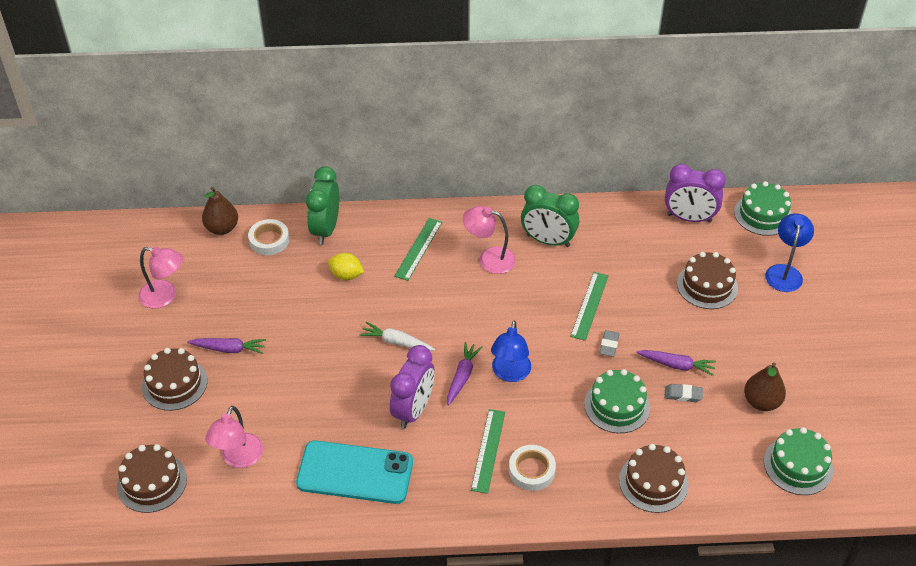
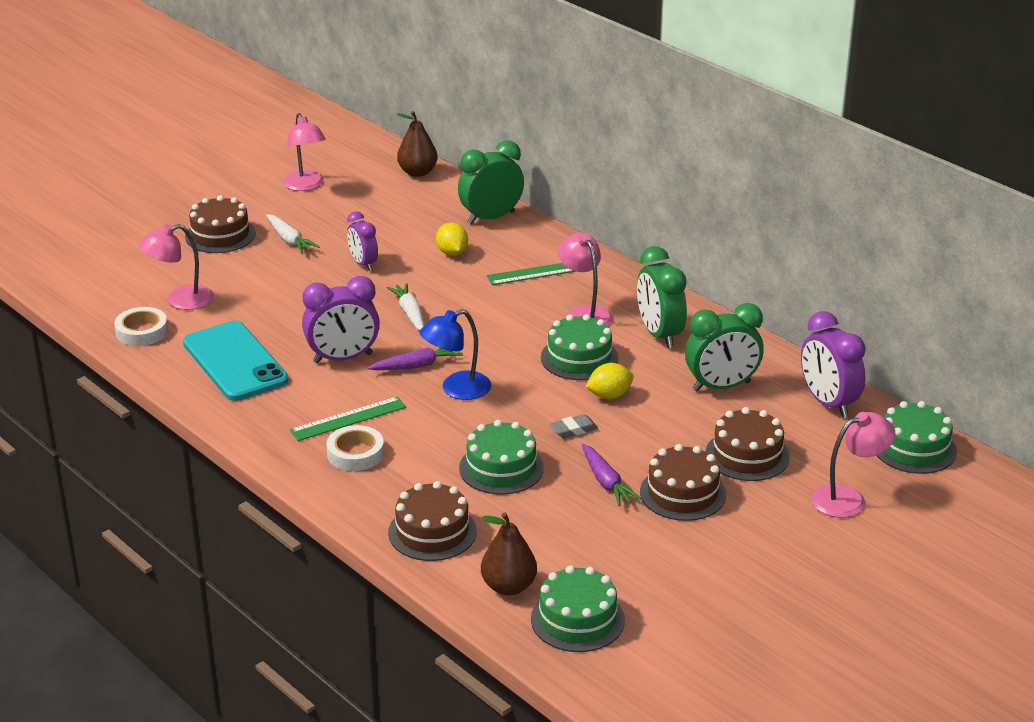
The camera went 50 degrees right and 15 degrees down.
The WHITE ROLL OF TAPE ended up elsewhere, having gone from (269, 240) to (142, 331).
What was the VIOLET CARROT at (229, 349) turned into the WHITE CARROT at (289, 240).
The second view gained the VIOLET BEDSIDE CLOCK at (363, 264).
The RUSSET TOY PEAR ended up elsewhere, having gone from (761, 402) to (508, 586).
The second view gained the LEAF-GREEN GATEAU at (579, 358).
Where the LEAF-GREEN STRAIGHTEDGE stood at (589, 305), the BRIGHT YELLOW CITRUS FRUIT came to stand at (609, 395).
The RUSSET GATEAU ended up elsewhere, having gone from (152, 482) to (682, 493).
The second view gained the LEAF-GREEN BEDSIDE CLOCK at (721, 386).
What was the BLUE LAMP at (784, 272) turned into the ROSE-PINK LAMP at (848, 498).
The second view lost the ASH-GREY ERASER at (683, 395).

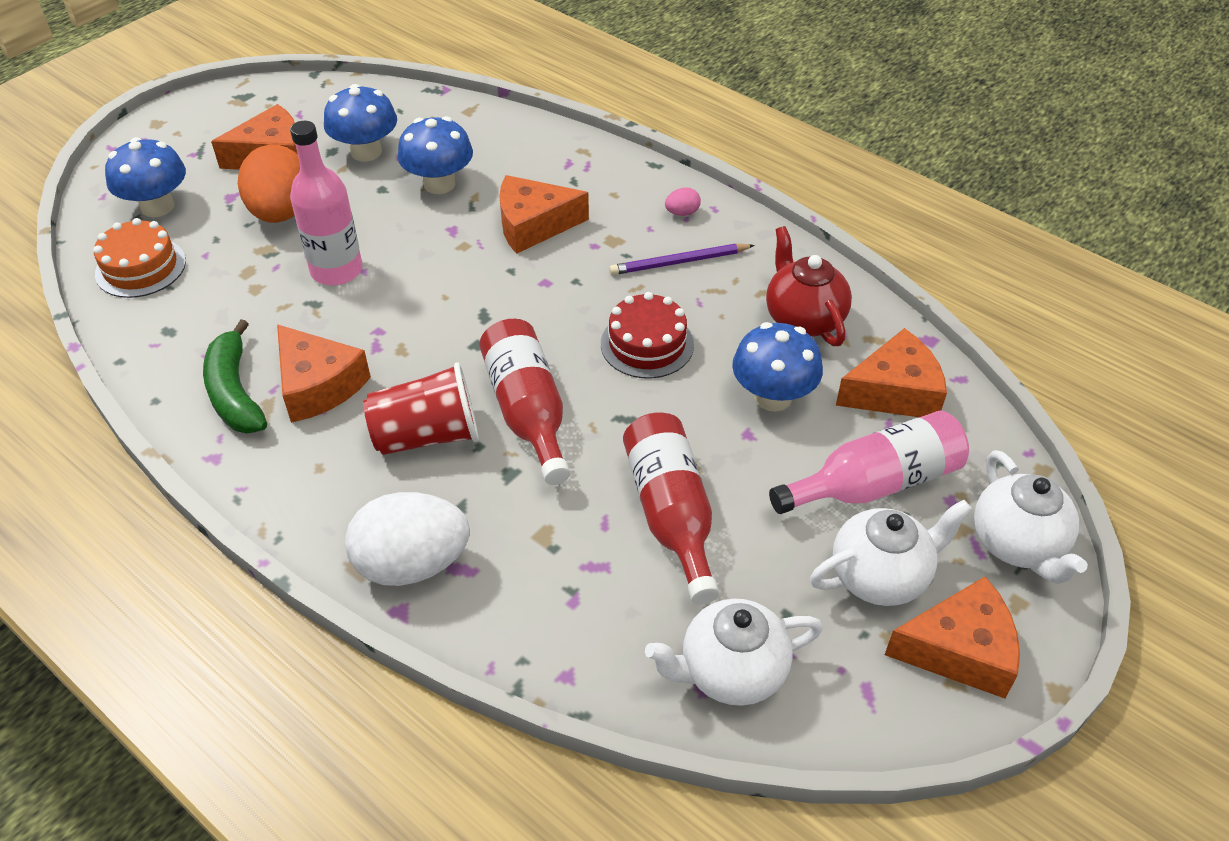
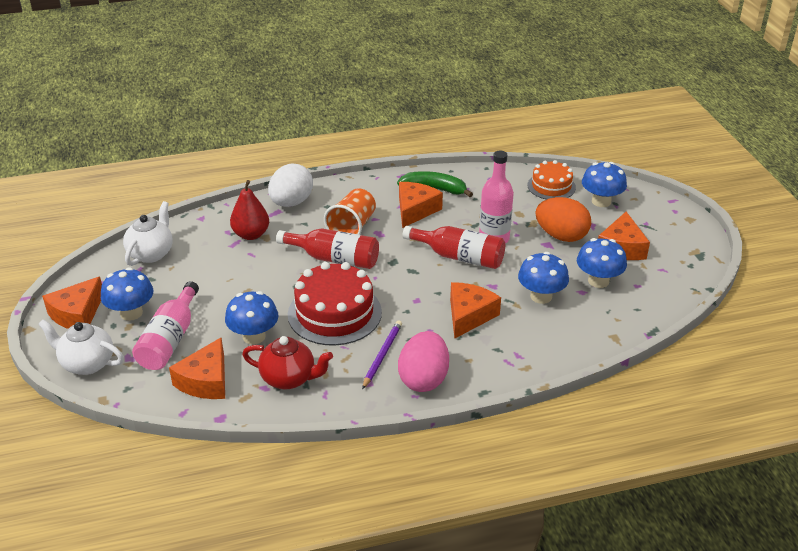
The camera went 125 degrees right and 10 degrees down.
Where the WHITE CHINA TEAPOT stood at (880, 576), the BLUE TOADSTOOL came to stand at (131, 313).
The second view gained the SCARLET TOY PEAR at (251, 234).
The size of the SCARLET GATEAU at (647, 344) changed by a factor of 1.66.
What was the SCARLET CUP at (427, 436) turned into the ORANGE CUP at (352, 227).
The size of the ROSE-PINK TOY EGG at (682, 213) changed by a factor of 2.48.
The ORANGE PIECE OF CHEESE at (318, 385) ended up facing another way, 120 degrees clockwise from before.
The SCARLET BOTTLE ended up elsewhere, having gone from (671, 514) to (459, 257).

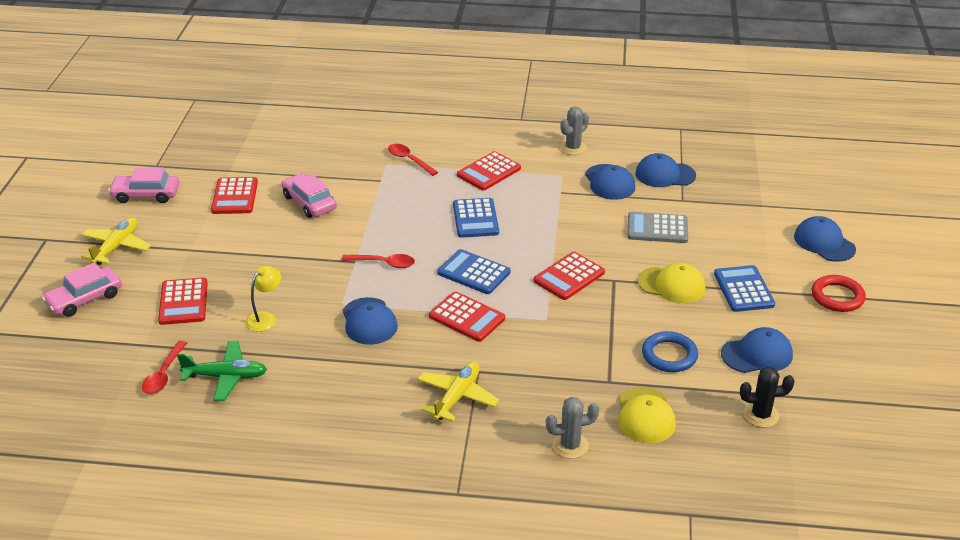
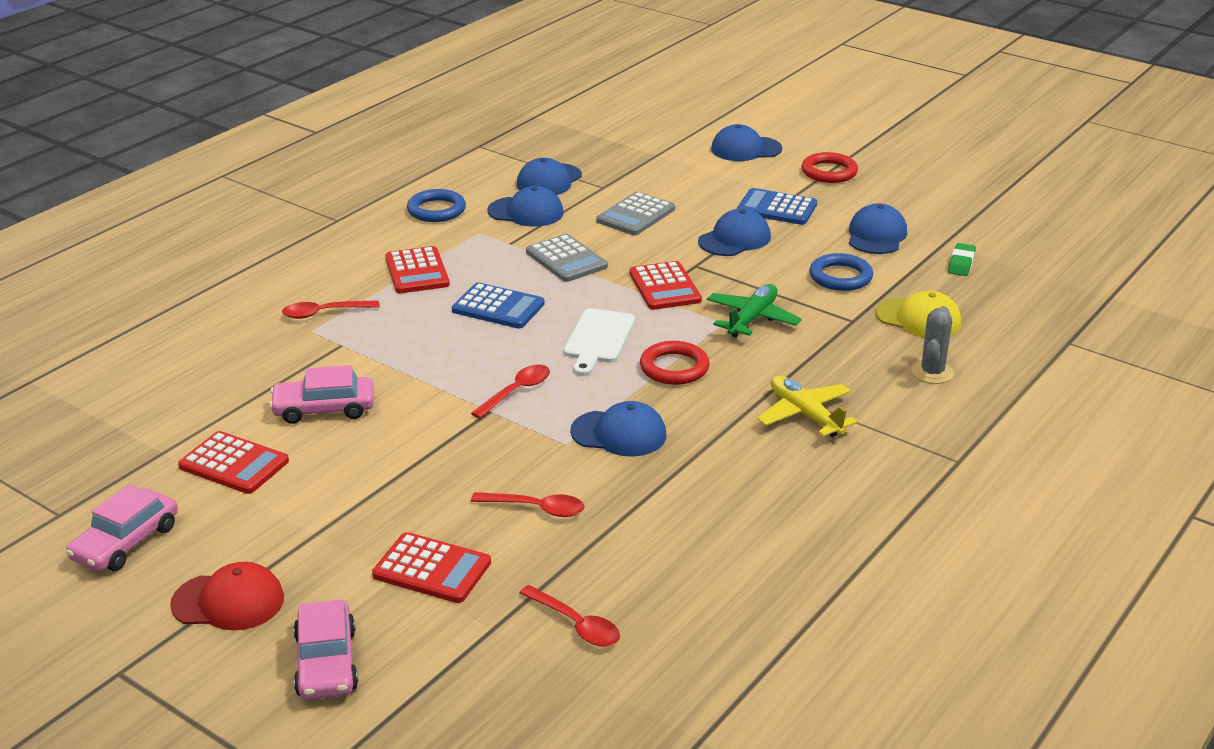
The camera went 60 degrees left and 5 degrees down.
Where the BRIGHT YELLOW PLANE stood at (116, 247), the SCARLET CAP came to stand at (228, 601).
Where the ASH-GREY SAGUARO CACTUS stood at (573, 148), the BLUE TORUS came to stand at (436, 210).
Where the BRIGHT YELLOW LAMP stood at (265, 318), the SCARLET SPOON came to stand at (536, 508).
The second view gained the ASH-GREY CALCULATOR at (566, 259).
Where the BLUE CALCULATOR stood at (473, 273), the WHITE CHOPPING BOARD came to stand at (598, 339).
Where the SCARLET CALCULATOR stood at (467, 317), the SCARLET TORUS came to stand at (674, 368).
What was the BRIGHT YELLOW CAP at (671, 285) turned into the BLUE CAP at (734, 239).
The LEAF-GREEN PLANE ended up elsewhere, having gone from (226, 376) to (752, 319).
Where the EBONY SAGUARO CACTUS stood at (761, 415), the LEAF-GREEN ERASER came to stand at (961, 263).

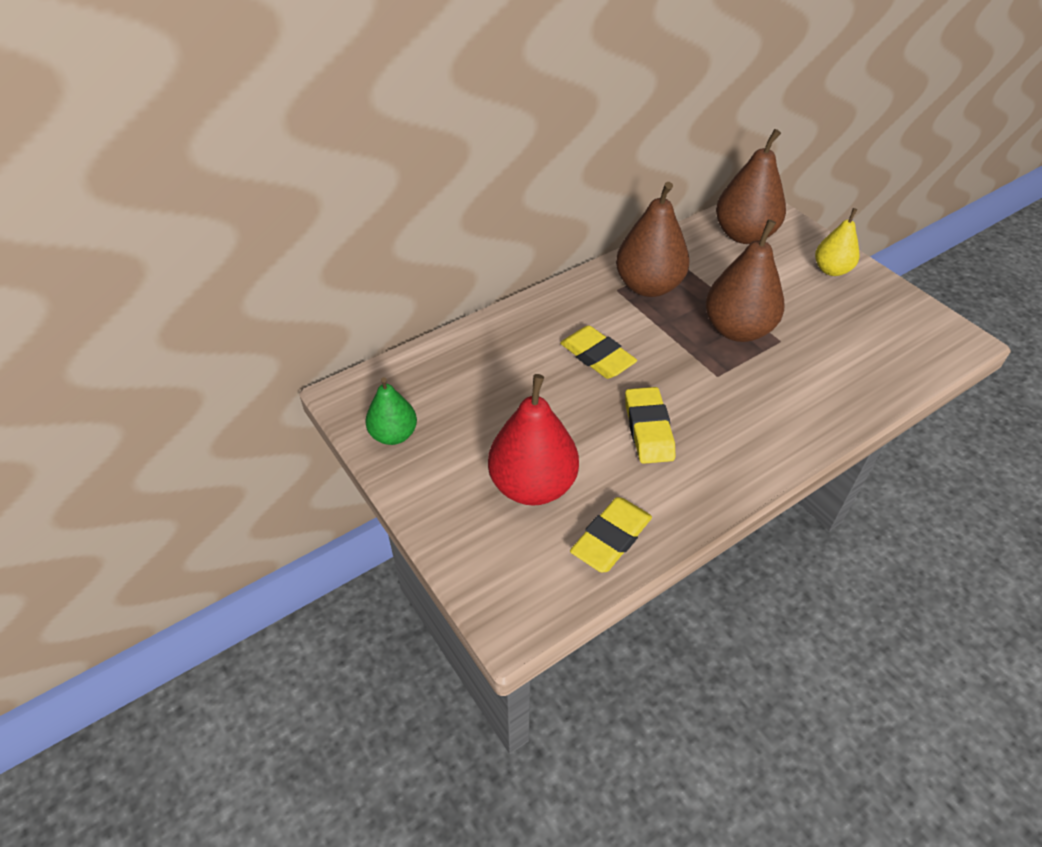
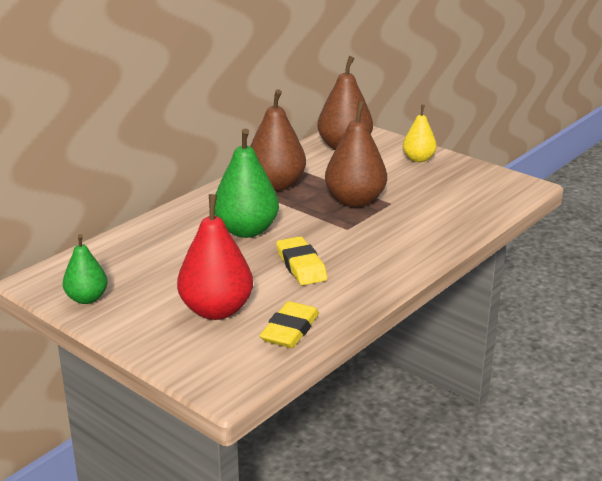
The camera went 15 degrees left and 20 degrees down.
Where the BRIGHT YELLOW ERASER stood at (597, 357), the LEAF-GREEN TOY PEAR came to stand at (246, 230).

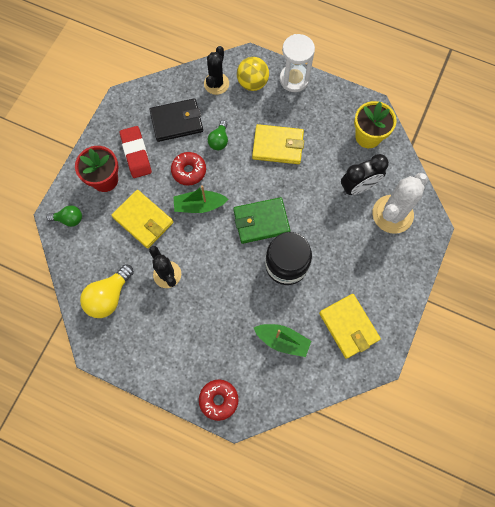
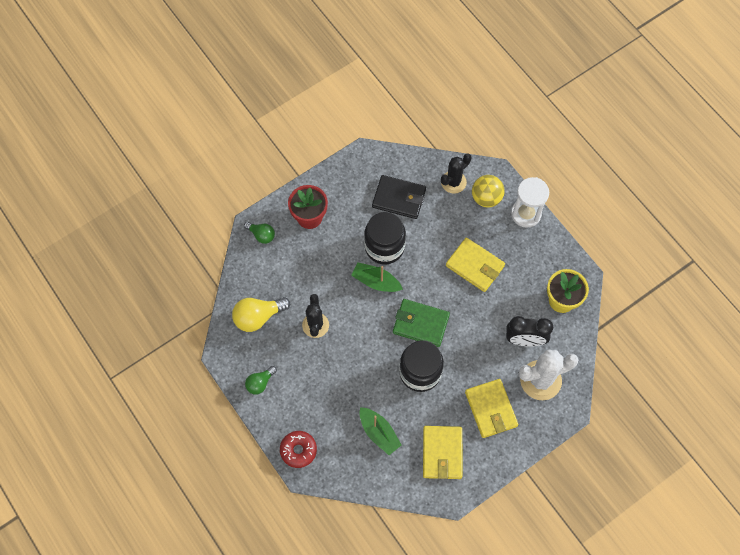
The camera went 30 degrees right and 5 degrees down.
The LEAF-GREEN LIGHT BULB ended up elsewhere, having gone from (219, 140) to (260, 383).
Where the SCARLET GLAZED DONUT stood at (189, 171), the EBONY PRESERVE JAR came to stand at (384, 247).
The BRIGHT YELLOW BILLFOLD ended up elsewhere, having gone from (143, 220) to (490, 409).
The second view lost the SCARLET ERASER at (136, 154).

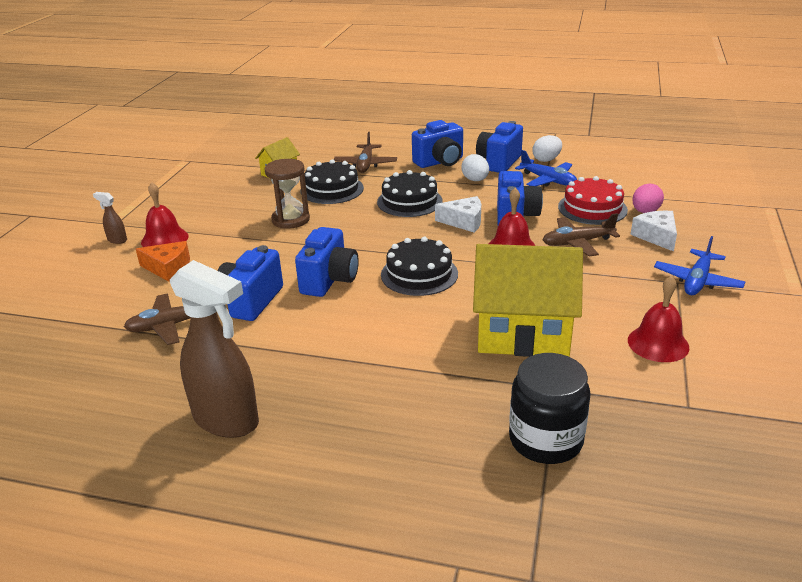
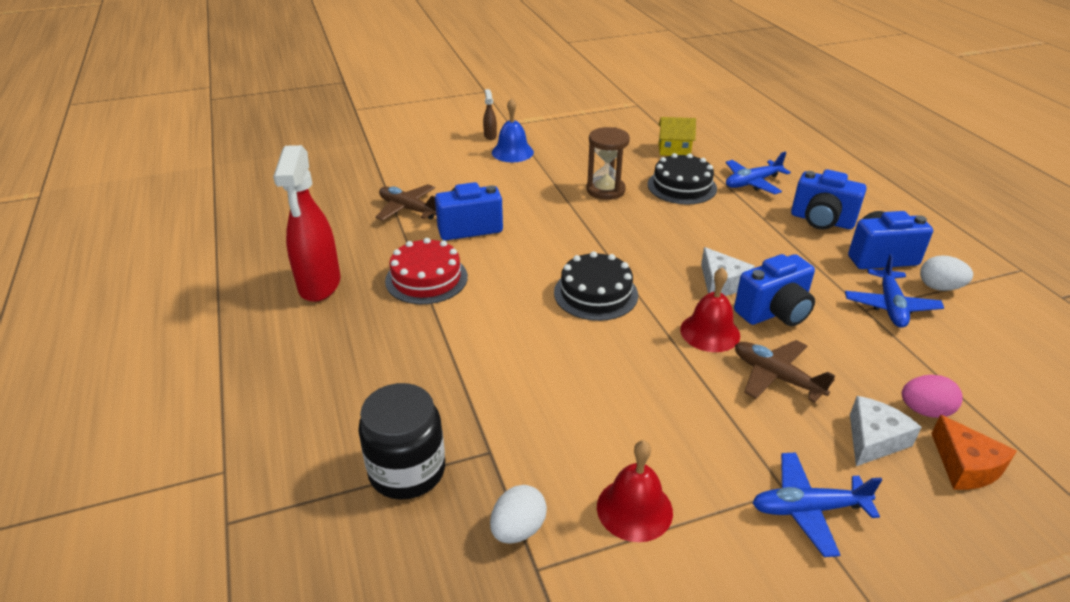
The camera went 55 degrees right and 5 degrees up.
What was the RUSSET SPRAY CLEANER at (227, 420) turned into the SCARLET SPRAY CLEANER at (319, 285).
The SCARLET GATEAU ended up elsewhere, having gone from (592, 208) to (426, 278).
The WHITE TOY EGG ended up elsewhere, having gone from (475, 180) to (518, 529).
What was the SCARLET SCHOOL BELL at (164, 239) turned into the BLUE SCHOOL BELL at (512, 152).
What was the RUSSET PLANE at (365, 164) turned into the BLUE PLANE at (752, 183).
The ORANGE PIECE OF CHEESE ended up elsewhere, having gone from (168, 268) to (965, 466).
The second view lost the BLUE COMPACT CAMERA at (329, 280).
The second view lost the EBONY GATEAU at (409, 201).
The second view lost the BRIGHT YELLOW HOUSE at (523, 333).

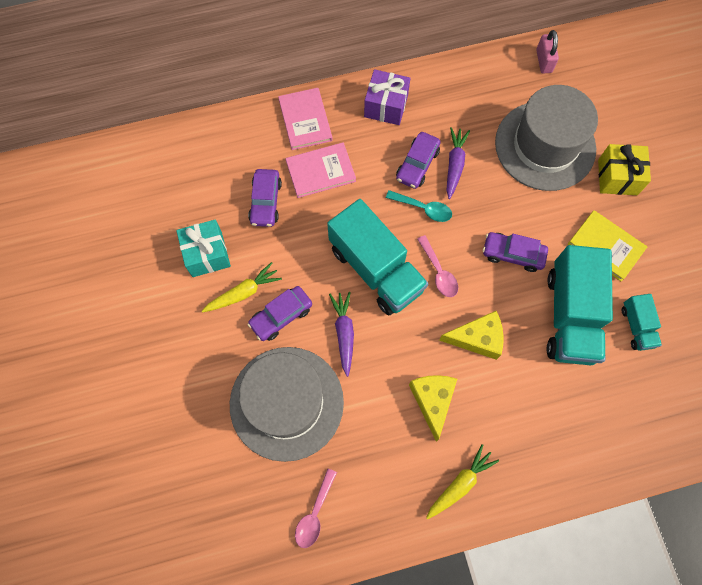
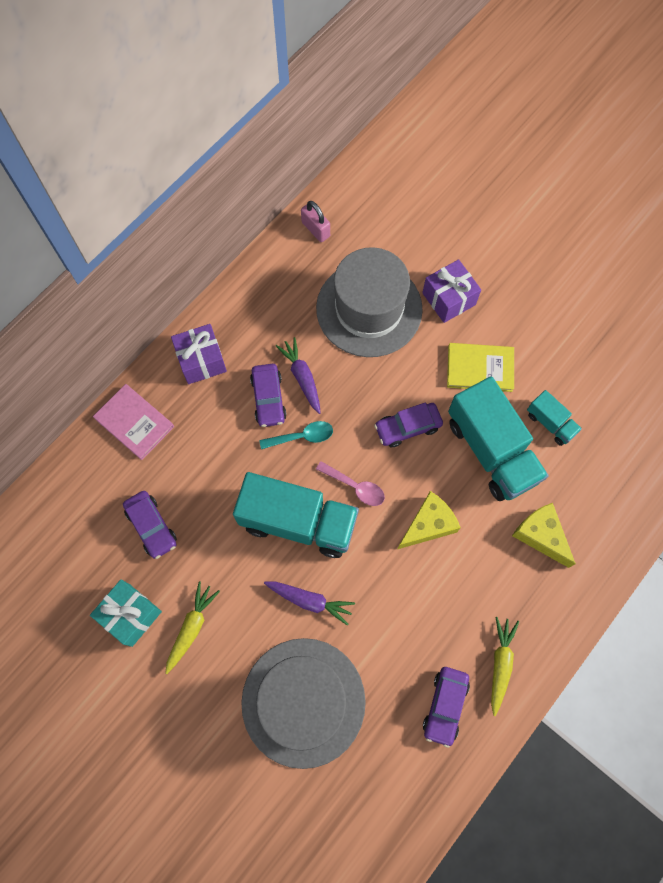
The camera went 35 degrees left and 0 degrees up.
The VIOLET CARROT at (344, 333) ended up facing another way, 150 degrees clockwise from before.
What was the BRIGHT YELLOW WRAPPED GIFT at (617, 177) turned into the VIOLET WRAPPED GIFT at (448, 299).
The VIOLET AUTOMOBILE ended up elsewhere, having gone from (281, 316) to (445, 706).
The BRIGHT YELLOW PIECE OF CHEESE ended up elsewhere, having gone from (432, 401) to (541, 535).
The second view lost the ROSE-PINK HARDCOVER at (320, 171).
The second view lost the ROSE-PINK SPOON at (315, 514).

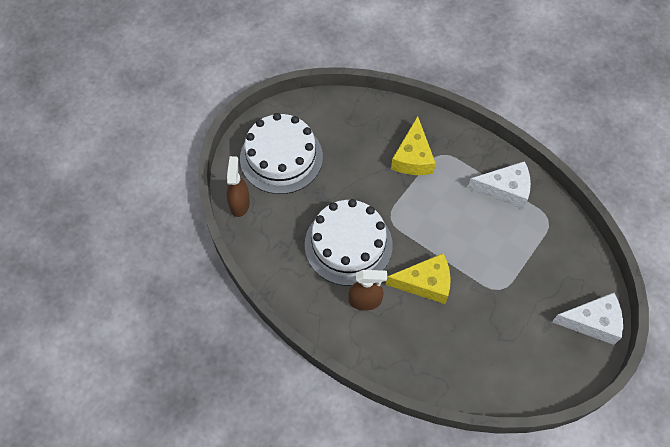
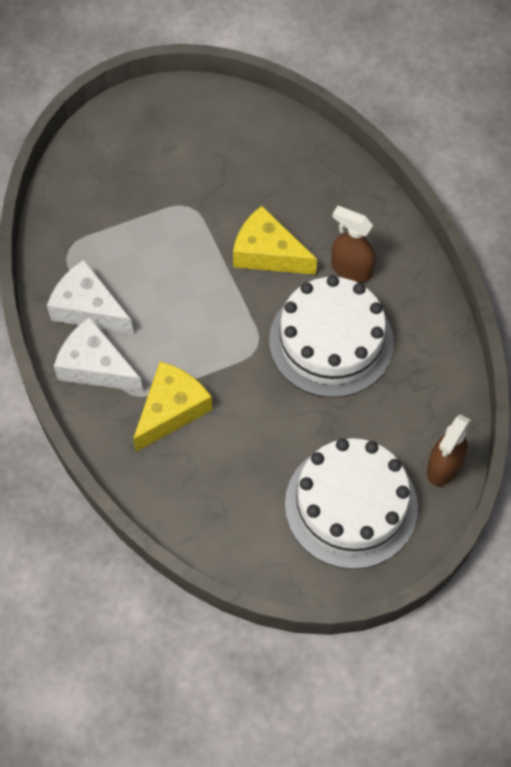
The camera went 150 degrees left and 0 degrees up.
The WHITE PIECE OF CHEESE ended up elsewhere, having gone from (592, 322) to (96, 366).

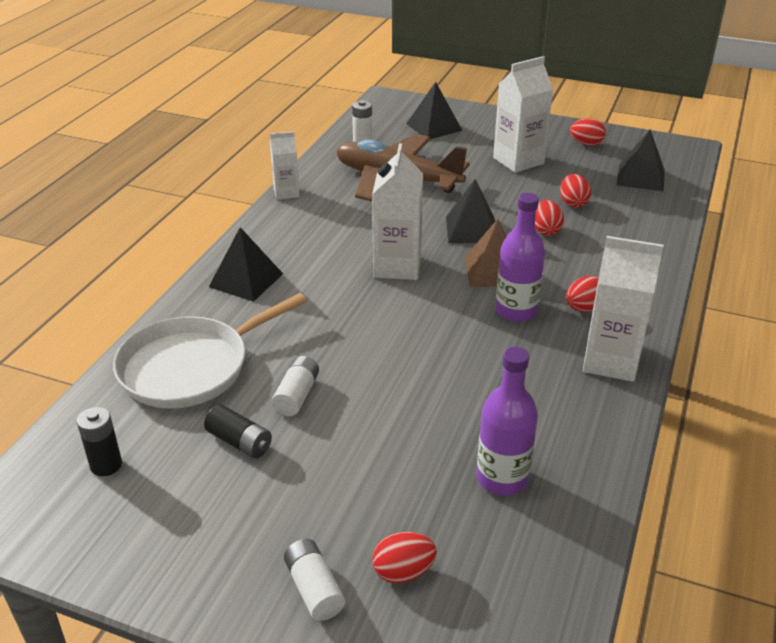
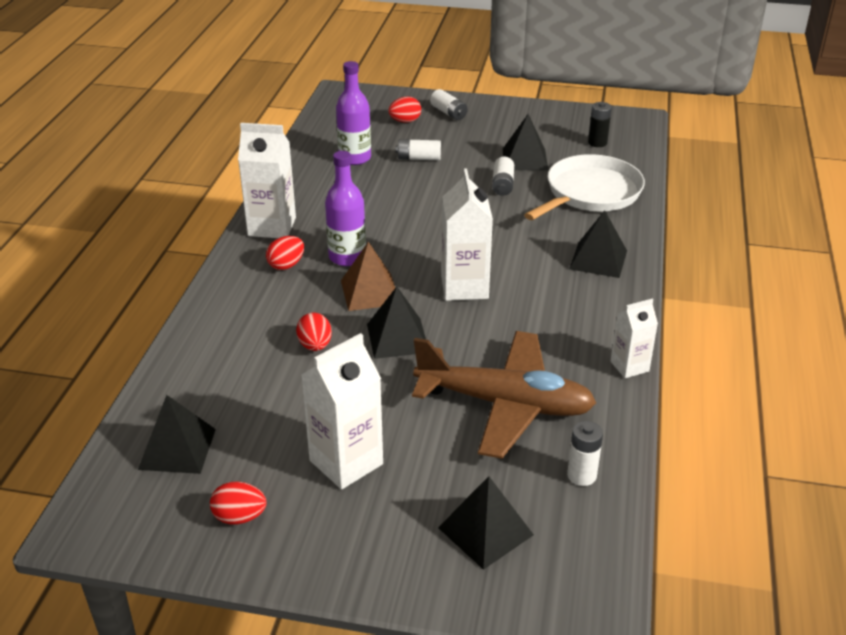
The camera went 170 degrees right and 0 degrees up.
The second view gained the WHITE POWER CELL at (419, 158).
Where the EBONY POWER CELL stood at (239, 442), the EBONY PYRAMID came to stand at (525, 159).
The second view lost the SCARLET TOY EGG at (573, 203).

